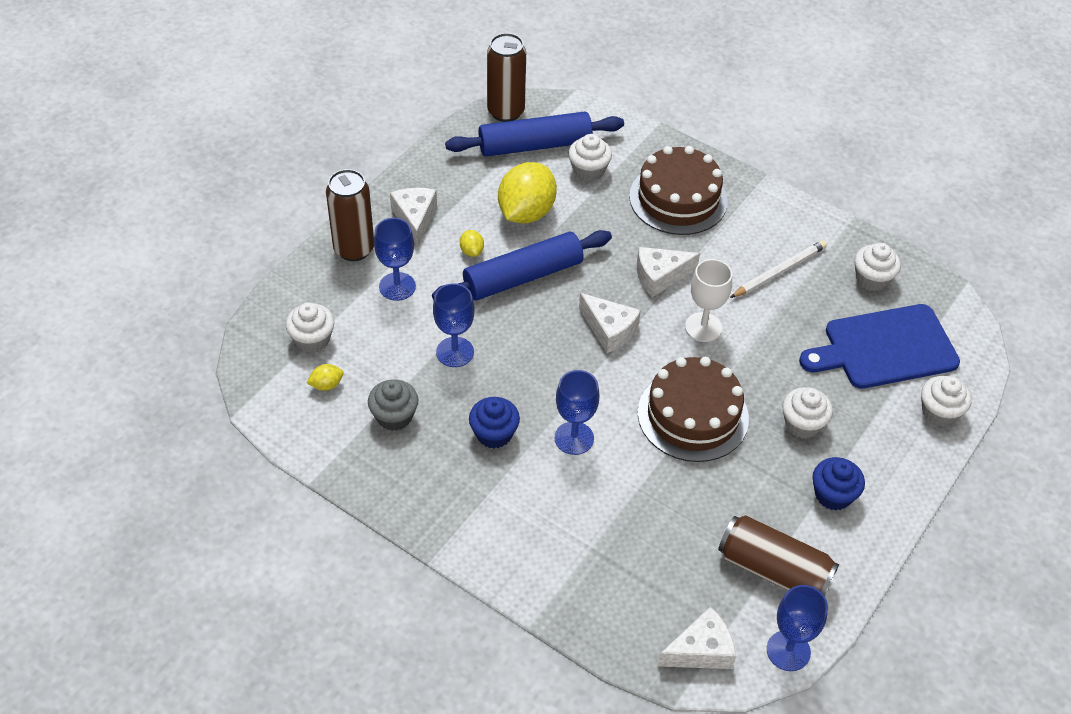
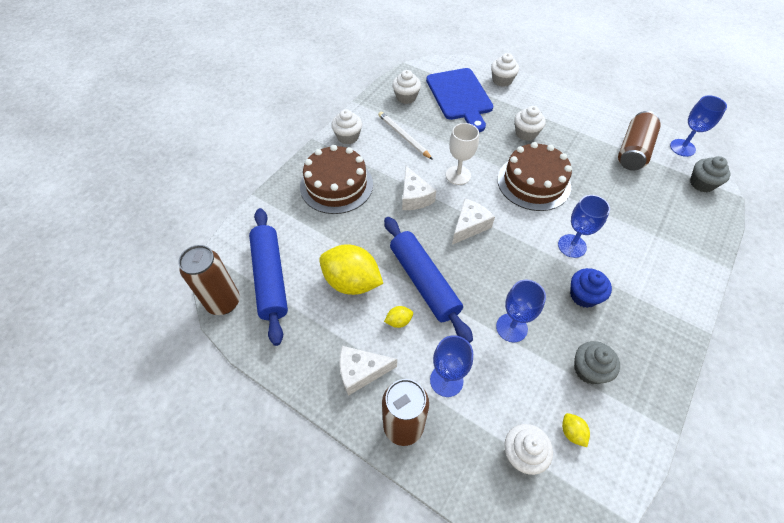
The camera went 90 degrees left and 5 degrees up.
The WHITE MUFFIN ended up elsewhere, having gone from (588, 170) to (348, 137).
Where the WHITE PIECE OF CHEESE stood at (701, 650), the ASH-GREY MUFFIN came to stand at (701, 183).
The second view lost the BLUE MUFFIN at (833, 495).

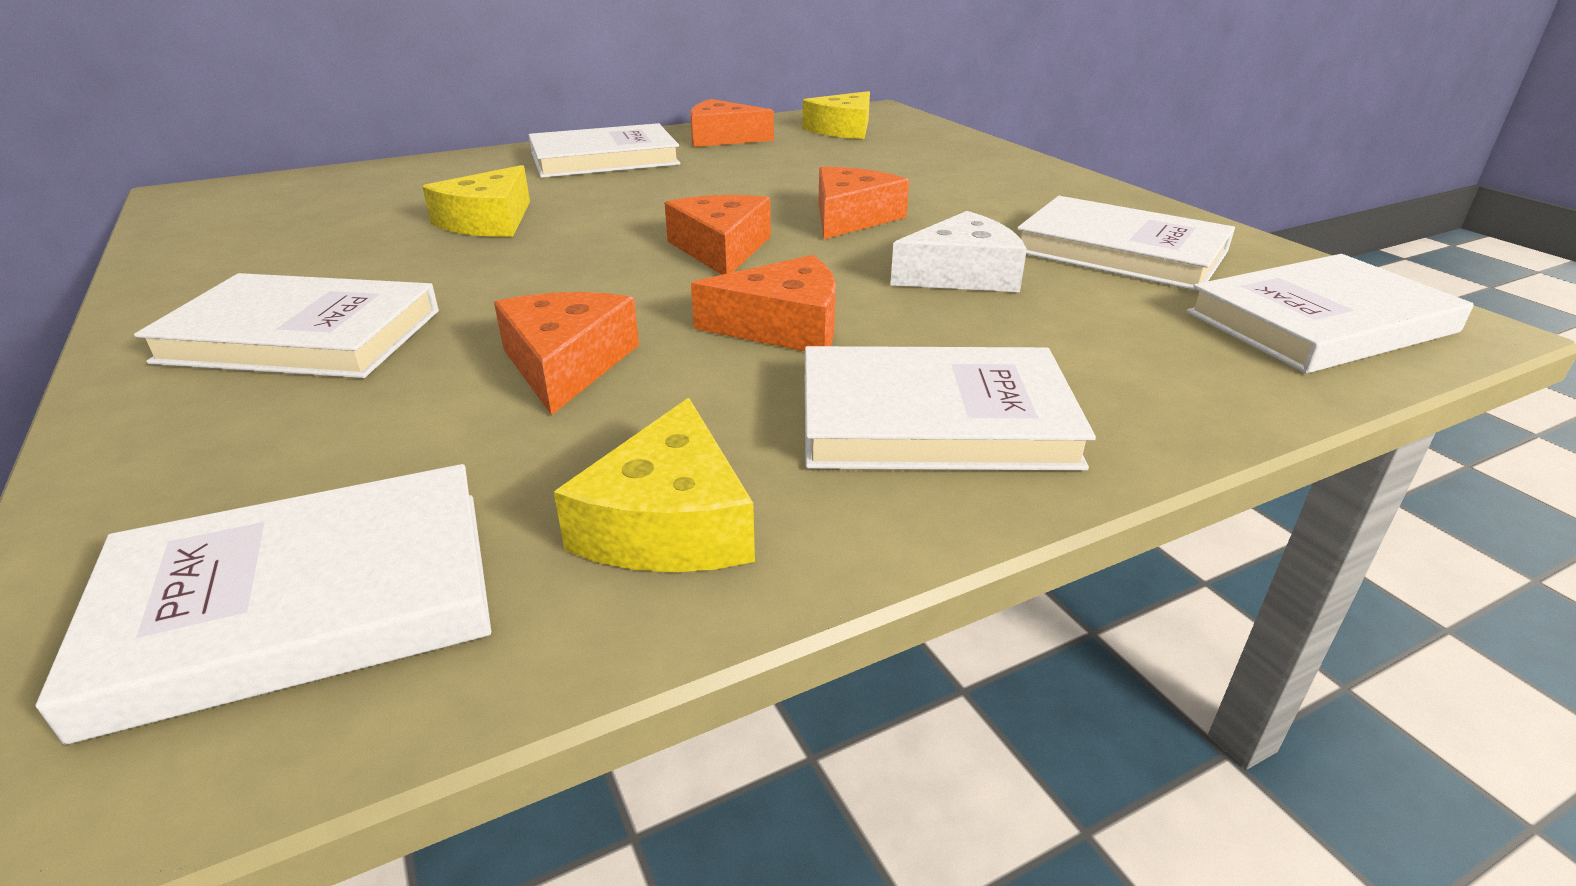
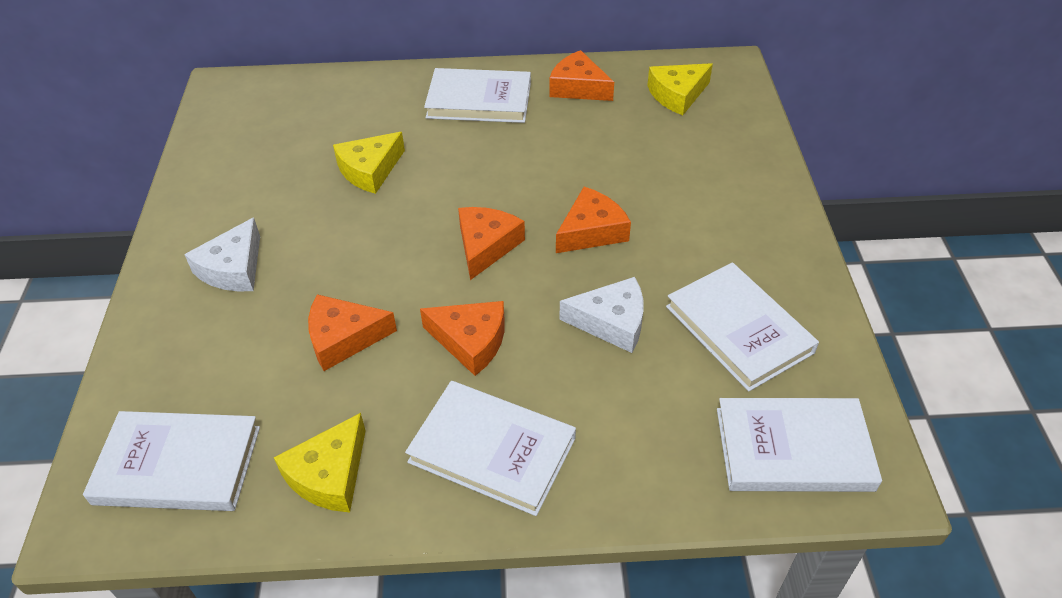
The camera went 25 degrees right and 15 degrees up.
Where the WHITE HARDCOVER stood at (301, 336), the WHITE PIECE OF CHEESE came to stand at (233, 268).
The ORANGE PIECE OF CHEESE at (566, 364) ended up facing another way, 120 degrees counterclockwise from before.

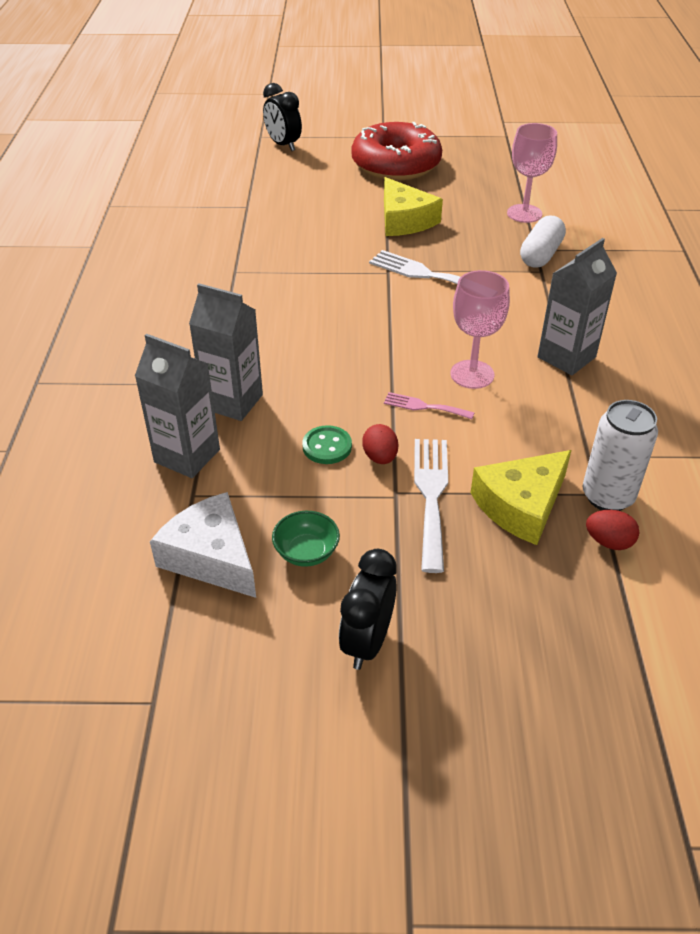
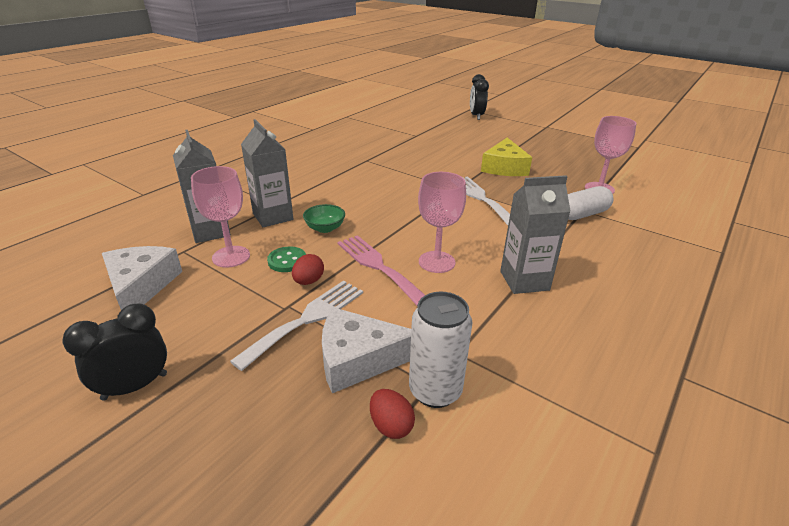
The camera went 35 degrees right and 10 degrees down.
The second view gained the ROSE-PINK WINE GLASS at (231, 256).
The LEAF-GREEN SERVING BOWL ended up elsewhere, having gone from (306, 552) to (325, 228).
What was the BRIGHT YELLOW PIECE OF CHEESE at (521, 505) turned into the WHITE PIECE OF CHEESE at (358, 359).
The size of the ROSE-PINK TABLE FORK at (424, 406) changed by a factor of 1.79.
The second view lost the SCARLET GLAZED DONUT at (396, 164).

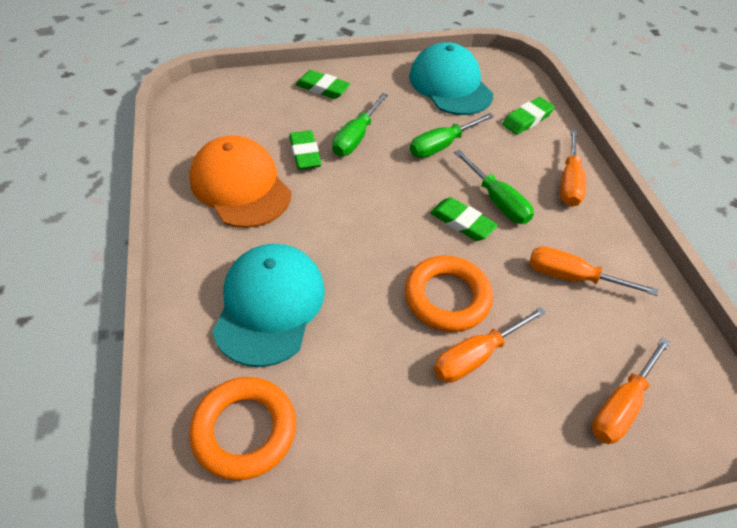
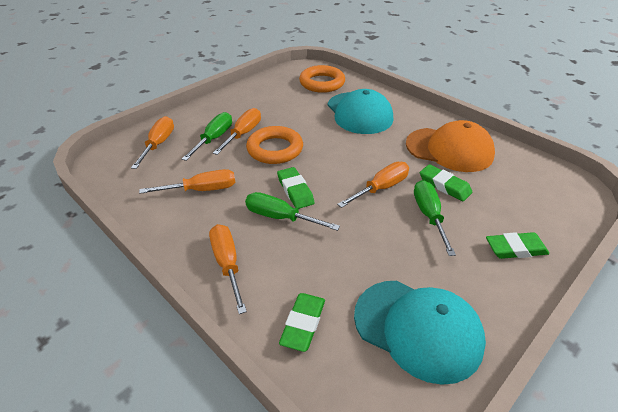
The camera went 150 degrees right and 10 degrees down.
The LEAF-GREEN FLAT SCREWDRIVER ended up elsewhere, having gone from (442, 145) to (214, 139).
The LEAF-GREEN ERASER at (462, 222) ended up facing another way, 60 degrees clockwise from before.
The second view gained the ORANGE FLAT SCREWDRIVER at (381, 188).

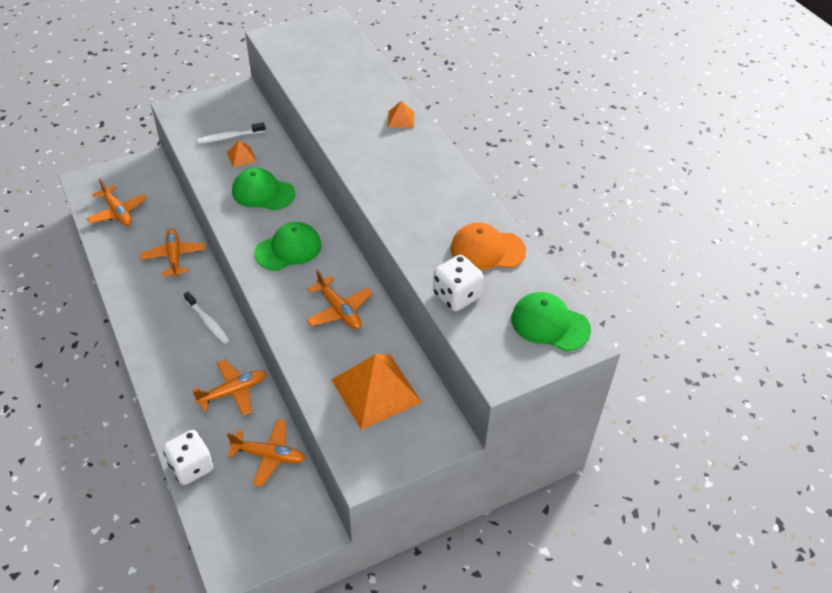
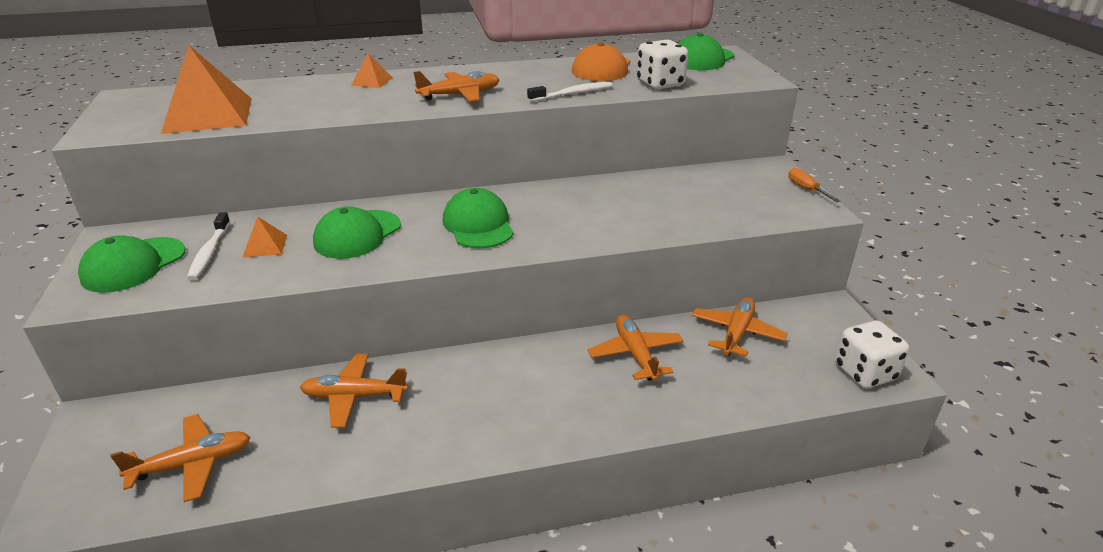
The camera went 75 degrees left and 15 degrees down.
The second view gained the LEAF-GREEN CAP at (133, 265).
The ORANGE PYRAMID ended up elsewhere, having gone from (376, 391) to (208, 115).
The ORANGE PLANE ended up elsewhere, having gone from (339, 310) to (460, 95).
The WHITE TOOTHBRUSH ended up elsewhere, having gone from (208, 322) to (572, 94).
The second view gained the ORANGE FLAT SCREWDRIVER at (806, 189).
The WHITE DIE ended up elsewhere, having gone from (191, 467) to (864, 373).

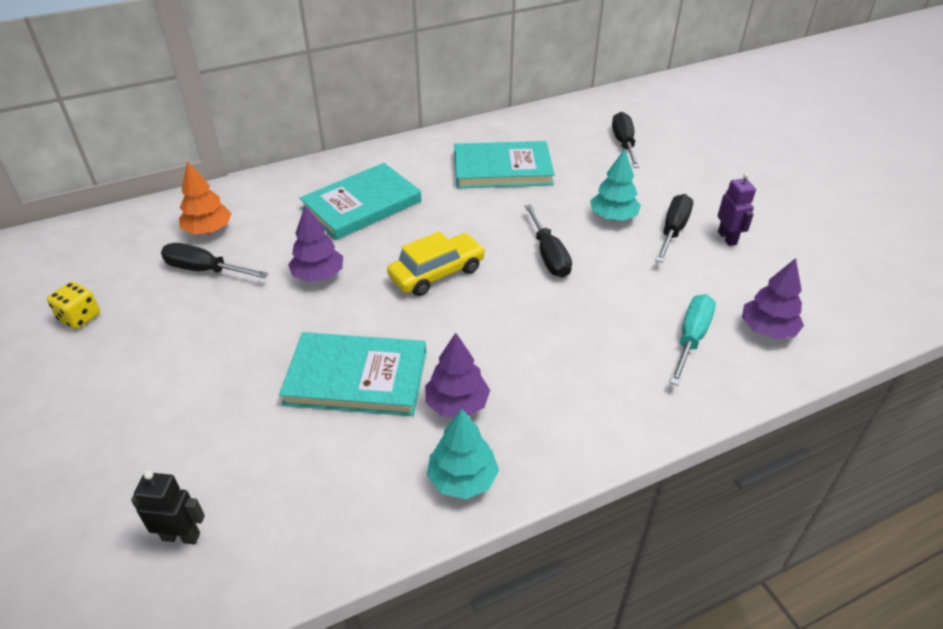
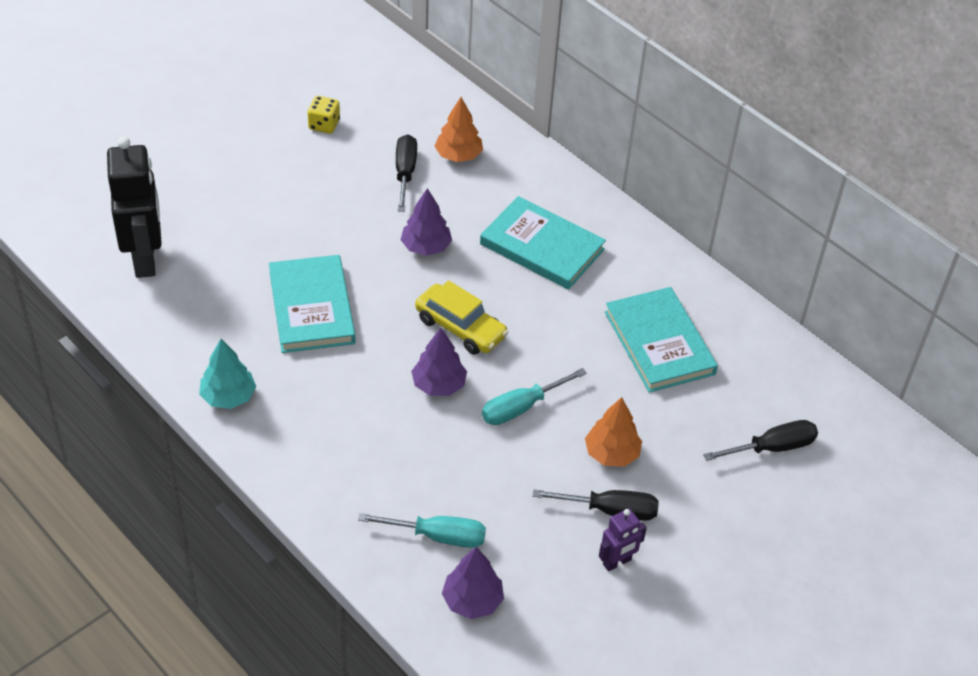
The camera went 70 degrees right and 5 degrees up.
The size of the EBONY ROBOT FIGURE at (181, 536) changed by a factor of 2.06.
The VIOLET FIR TREE ended up elsewhere, having gone from (457, 404) to (439, 385).
What was the EBONY FLAT SCREWDRIVER at (548, 255) turned into the TEAL FLAT SCREWDRIVER at (522, 407).
What was the TEAL FIR TREE at (613, 217) turned into the ORANGE FIR TREE at (611, 453).

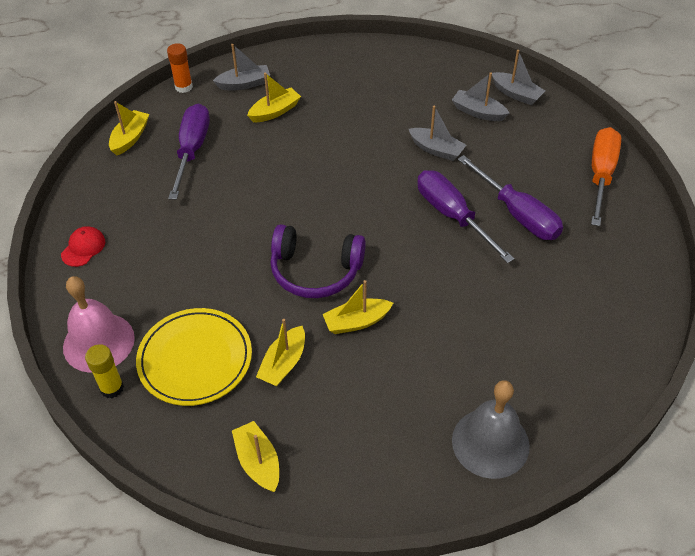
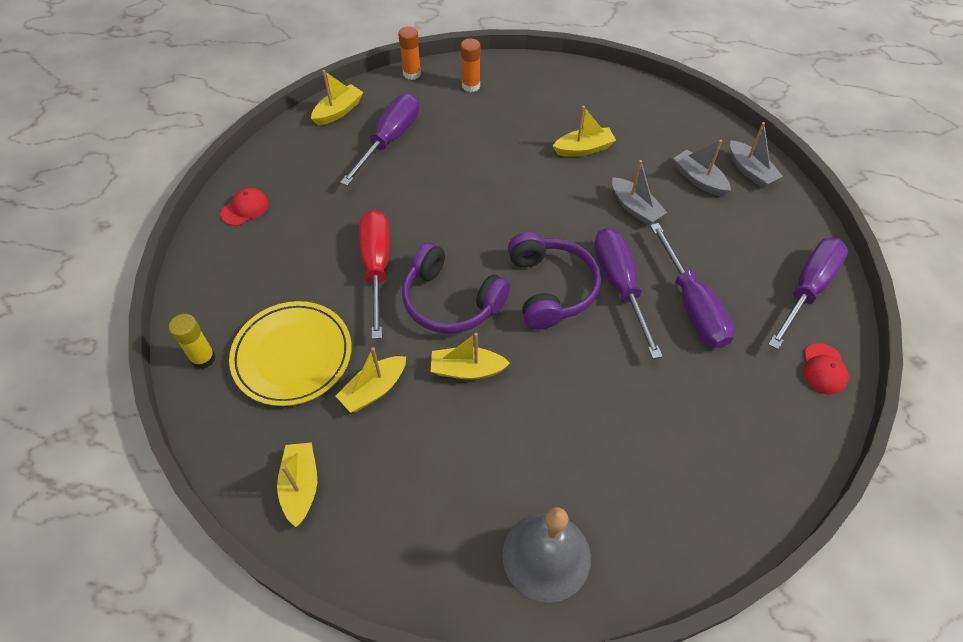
The camera went 20 degrees right and 5 degrees up.
The second view gained the SCARLET FLAT SCREWDRIVER at (376, 267).
Where the ASH-GREY TOY BOAT stood at (244, 84), the ORANGE GLUE came to stand at (471, 86).
The second view gained the VIOLET OVER-EAR HEADPHONES at (550, 288).
The BRIGHT YELLOW TOY BOAT ended up elsewhere, having gone from (275, 111) to (583, 149).
What was the ORANGE FLAT SCREWDRIVER at (601, 175) turned into the VIOLET FLAT SCREWDRIVER at (807, 289).
The second view gained the SCARLET CAP at (824, 369).
The second view lost the ROSE-PINK SCHOOL BELL at (98, 342).

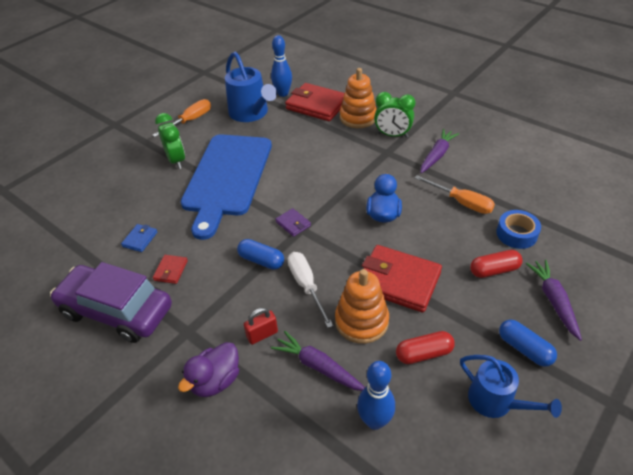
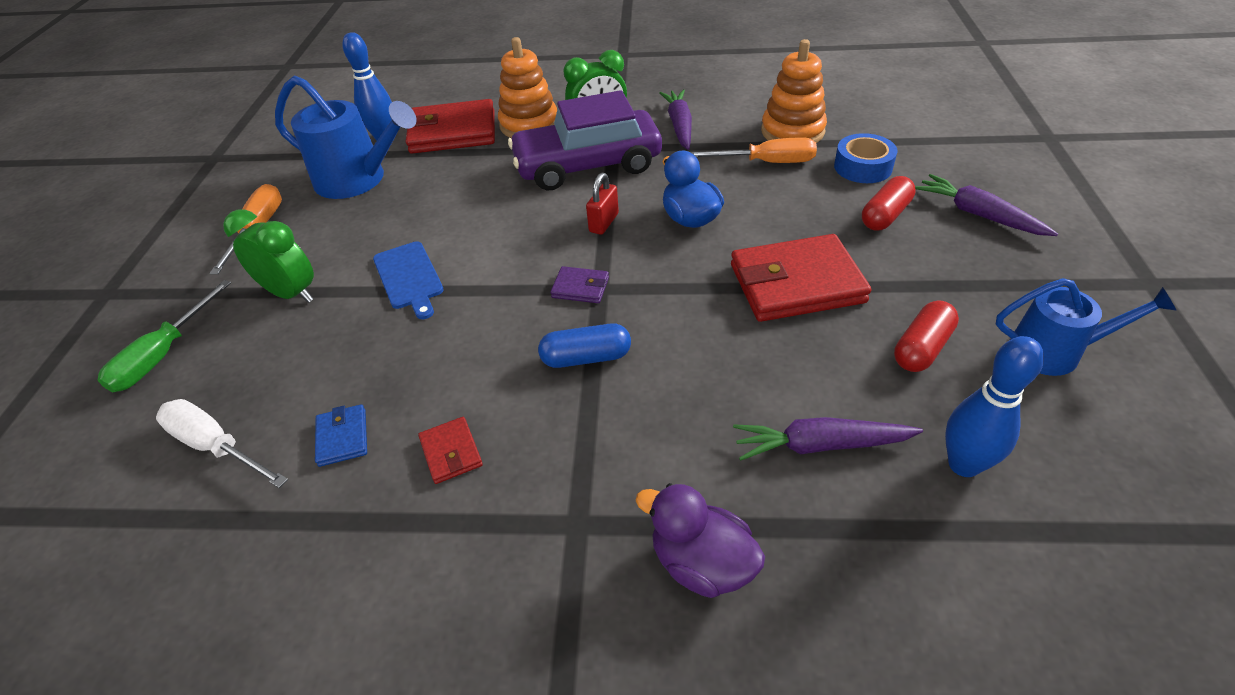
The camera went 35 degrees left and 0 degrees up.
The second view gained the LEAF-GREEN FLAT SCREWDRIVER at (163, 355).
The WHITE FLAT SCREWDRIVER ended up elsewhere, having gone from (306, 286) to (216, 446).
The size of the BLUE CHOPPING BOARD at (227, 178) changed by a factor of 0.43.
The VIOLET AUTOMOBILE ended up elsewhere, having gone from (116, 311) to (587, 165).
The SCARLET SMALL LOCK ended up elsewhere, having gone from (262, 335) to (604, 223).
The VIOLET DUCK at (215, 381) ended up facing another way, 120 degrees clockwise from before.
The ORANGE STACKING TOY ended up elsewhere, having gone from (361, 321) to (792, 131).
The second view lost the BLUE PILL at (524, 348).

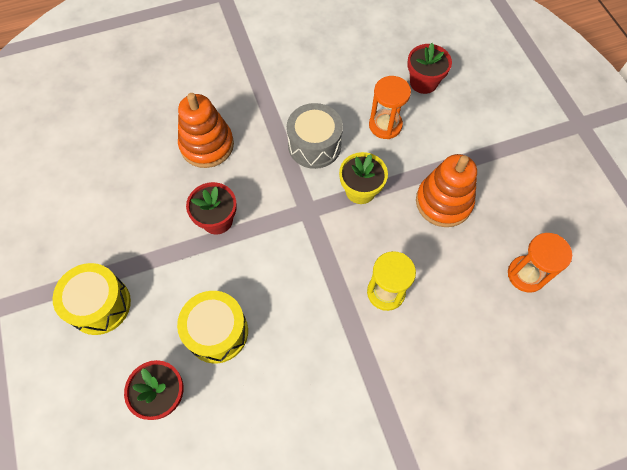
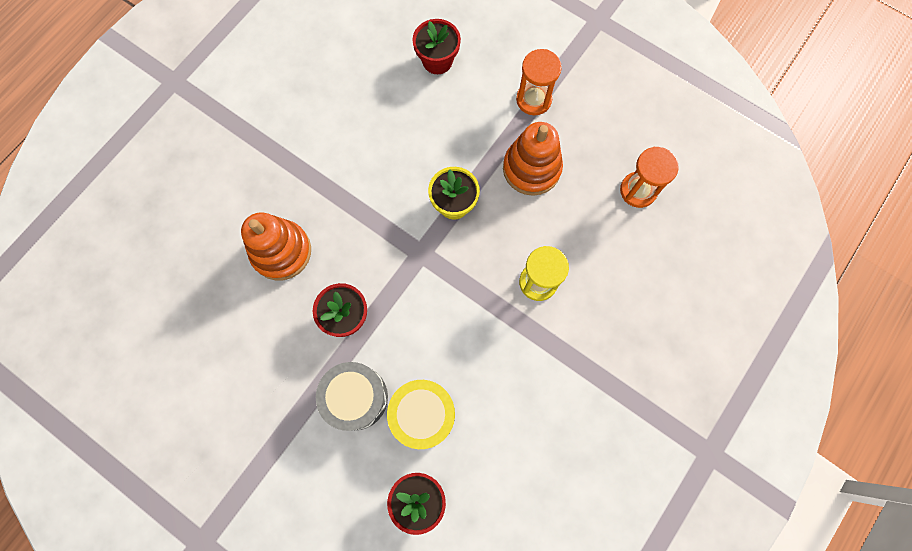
The camera went 35 degrees left and 10 degrees up.
The ASH-GREY SNARE DRUM ended up elsewhere, having gone from (314, 145) to (356, 397).
The ORANGE HOURGLASS ended up elsewhere, having gone from (385, 125) to (533, 99).
The second view lost the BRIGHT YELLOW SNARE DRUM at (100, 305).

